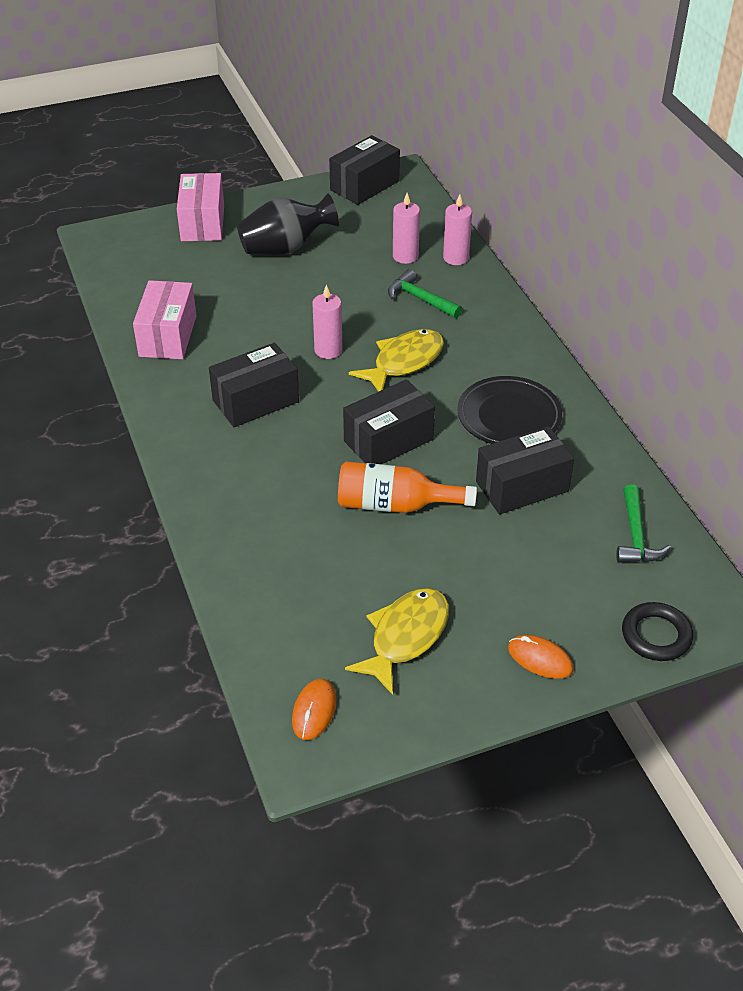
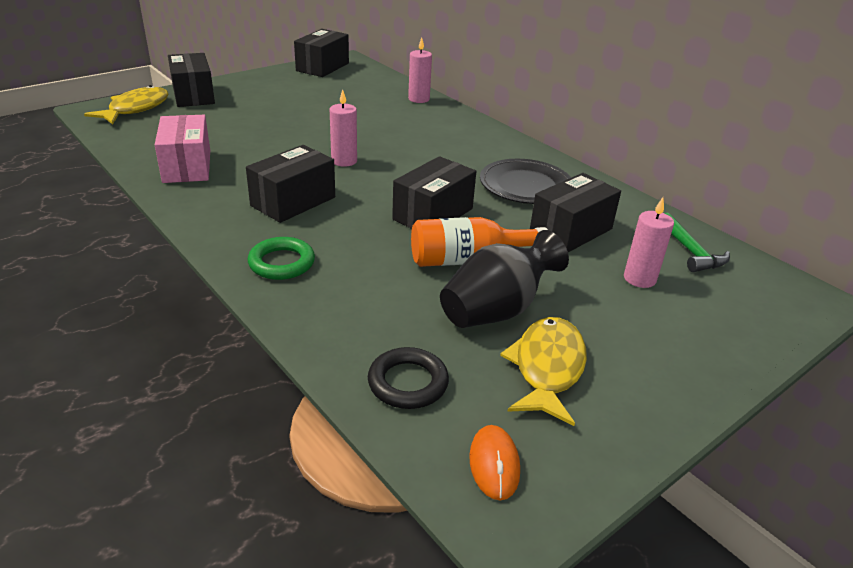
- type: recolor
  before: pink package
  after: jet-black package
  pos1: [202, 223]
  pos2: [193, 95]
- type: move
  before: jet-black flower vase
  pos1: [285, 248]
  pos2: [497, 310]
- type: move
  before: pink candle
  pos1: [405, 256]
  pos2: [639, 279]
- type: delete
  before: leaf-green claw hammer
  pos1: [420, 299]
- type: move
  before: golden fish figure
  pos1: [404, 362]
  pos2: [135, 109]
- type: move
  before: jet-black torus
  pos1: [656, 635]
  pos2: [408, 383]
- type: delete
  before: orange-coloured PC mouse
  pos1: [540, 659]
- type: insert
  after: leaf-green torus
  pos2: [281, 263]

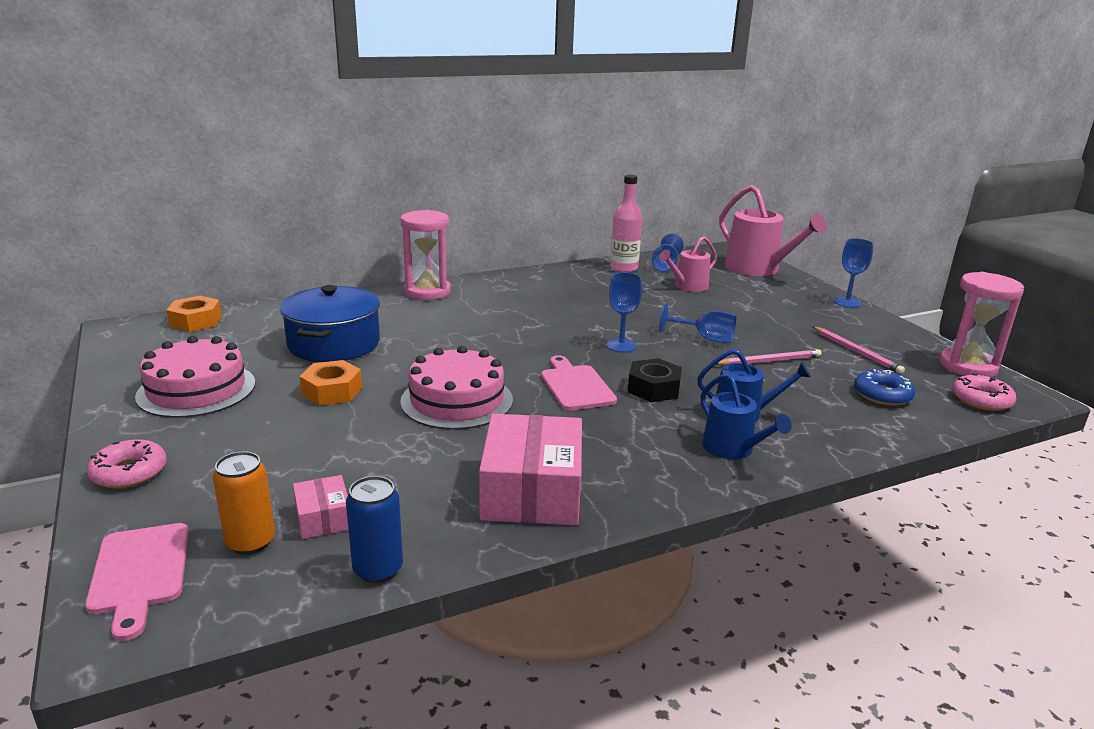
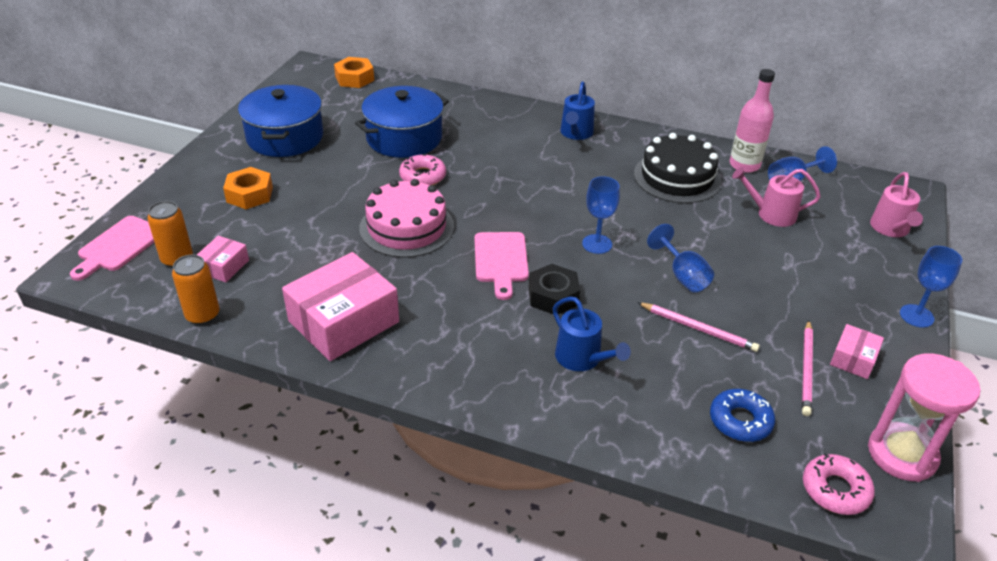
- type: resize
  before: pink watering pot
  pos1: [757, 269]
  pos2: [891, 229]
  scale: 0.59
- type: delete
  before: pink sandglass
  pos1: [427, 292]
- type: replace
  before: pink cake
  after: cobalt stockpot
  pos1: [196, 389]
  pos2: [285, 137]
- type: rotate
  before: pink cutting board
  pos1: [576, 386]
  pos2: [501, 260]
  turn: 150
- type: move
  before: orange-coloured nut
  pos1: [332, 391]
  pos2: [249, 194]
- type: move
  before: cobalt watering pot
  pos1: [732, 449]
  pos2: [576, 133]
- type: move
  before: pink doughnut
  pos1: [129, 472]
  pos2: [423, 176]
- type: recolor
  before: cobalt soda can
  after: orange-coloured soda can
  pos1: [378, 569]
  pos2: [203, 315]
- type: insert
  after: jet-black cake
  pos2: [677, 177]
- type: insert
  after: pink package
  pos2: [853, 359]

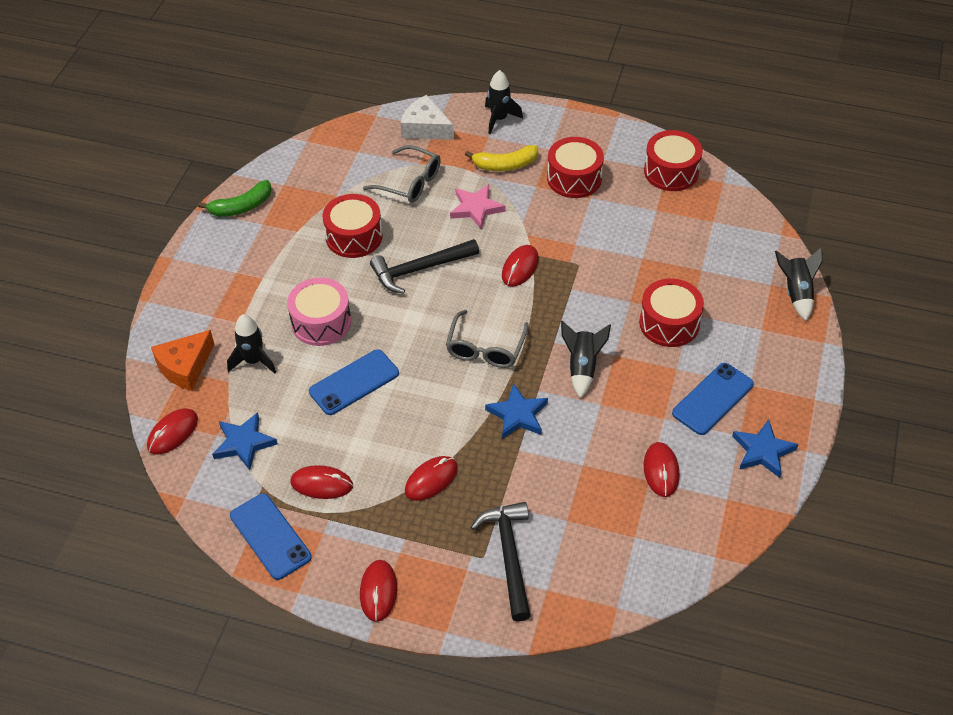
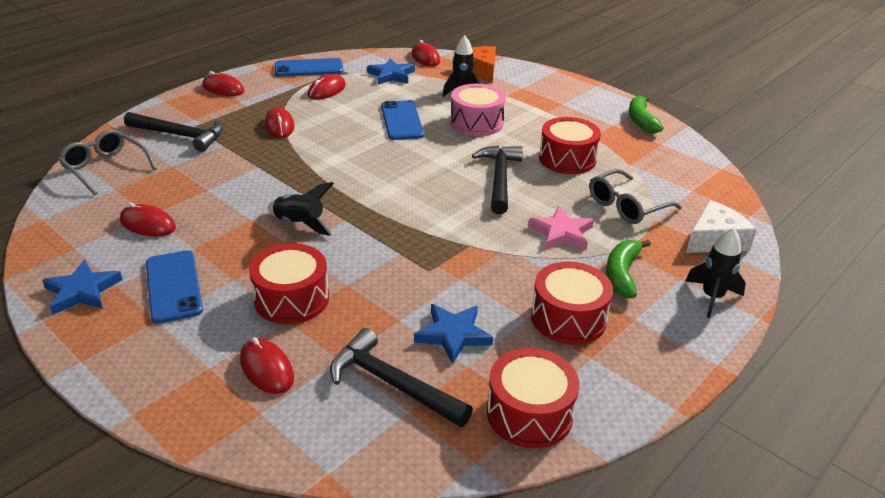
- type: recolor
  before: golden toy banana
  after: leaf-green toy banana
  pos1: [505, 165]
  pos2: [622, 274]
- type: move
  before: crimson PC mouse
  pos1: [520, 267]
  pos2: [266, 369]
- type: delete
  before: jet-black rocket
  pos1: [796, 293]
- type: move
  before: ash-grey spectacles
  pos1: [485, 348]
  pos2: [105, 168]
- type: move
  before: cobalt five-pointed star
  pos1: [517, 415]
  pos2: [453, 335]
- type: insert
  after: jet-black claw hammer
  pos2: [392, 383]

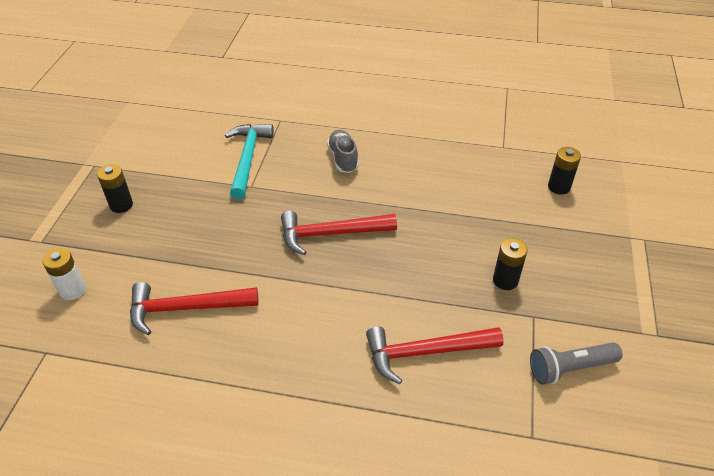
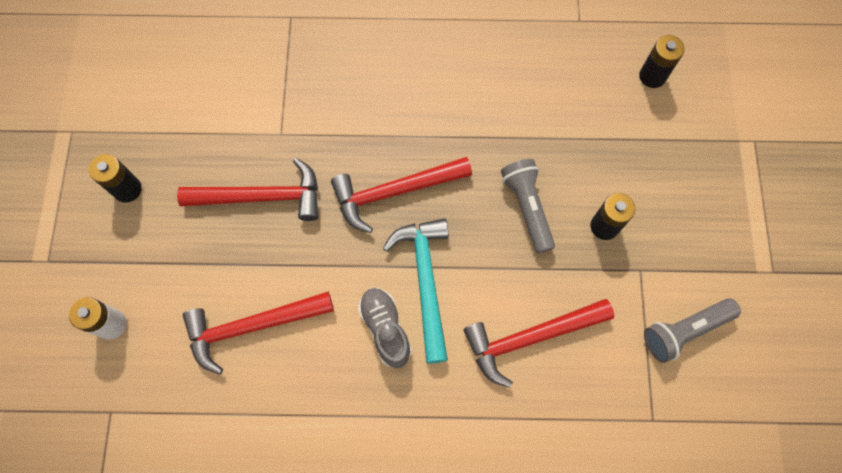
- type: move
  before: teal claw hammer
  pos1: [248, 158]
  pos2: [425, 281]
- type: move
  before: ash-grey lace-up shoe
  pos1: [343, 158]
  pos2: [385, 329]
- type: insert
  after: crimson claw hammer
  pos2: [262, 197]
- type: insert
  after: ash-grey pocket torch
  pos2: [527, 208]

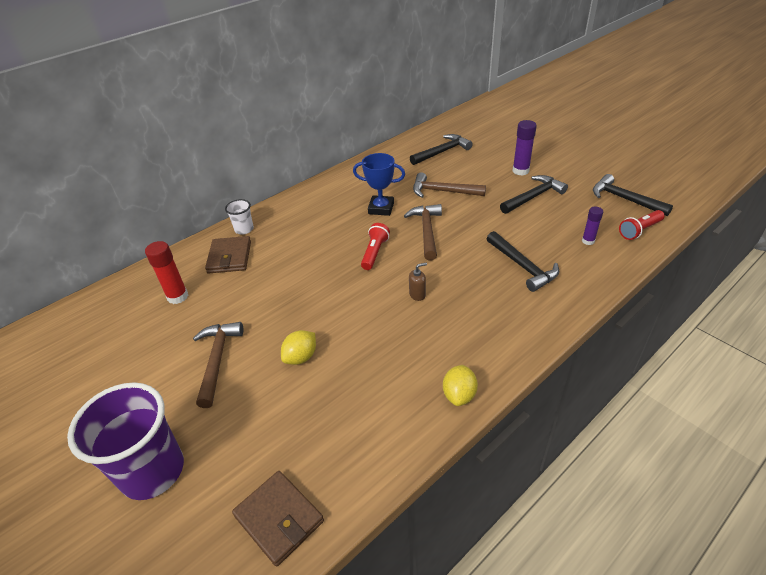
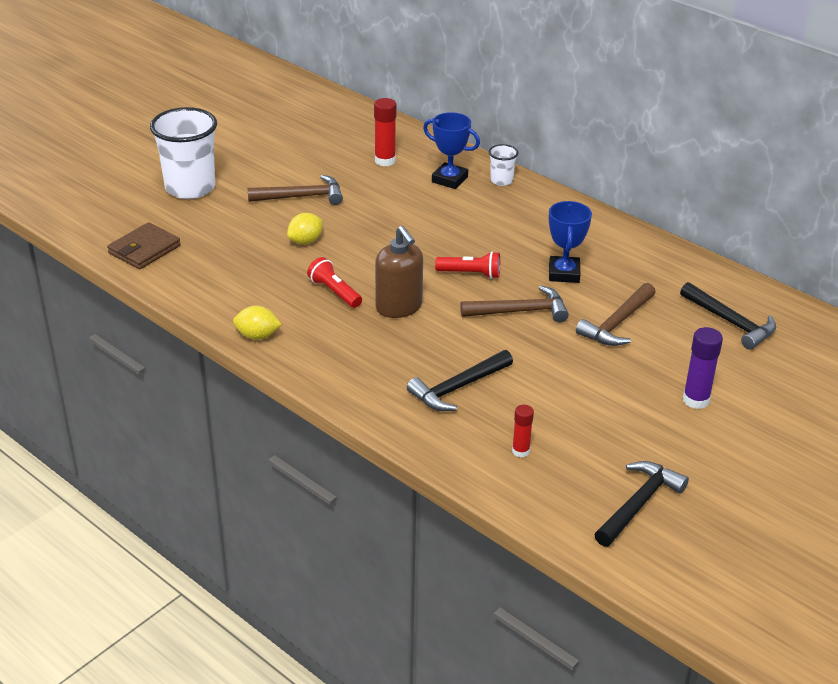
- type: rotate
  before: russet claw hammer
  pos1: [443, 191]
  pos2: [617, 324]
  turn: -150
- type: delete
  before: jet-black claw hammer
  pos1: [533, 196]
- type: recolor
  before: royal purple stick of glue
  after: crimson stick of glue
  pos1: [588, 241]
  pos2: [520, 451]
- type: move
  before: crimson pocket torch
  pos1: [639, 230]
  pos2: [334, 292]
- type: replace
  before: russet wallet
  after: cobalt award cup
  pos1: [230, 257]
  pos2: [449, 179]
- type: resize
  before: russet soap pump
  pos1: [417, 294]
  pos2: [399, 307]
  scale: 2.13
- type: rotate
  before: golden citrus fruit
  pos1: [301, 357]
  pos2: [305, 241]
  turn: -75
- type: recolor
  before: royal purple beaker
  after: pure white beaker
  pos1: [152, 471]
  pos2: [190, 188]

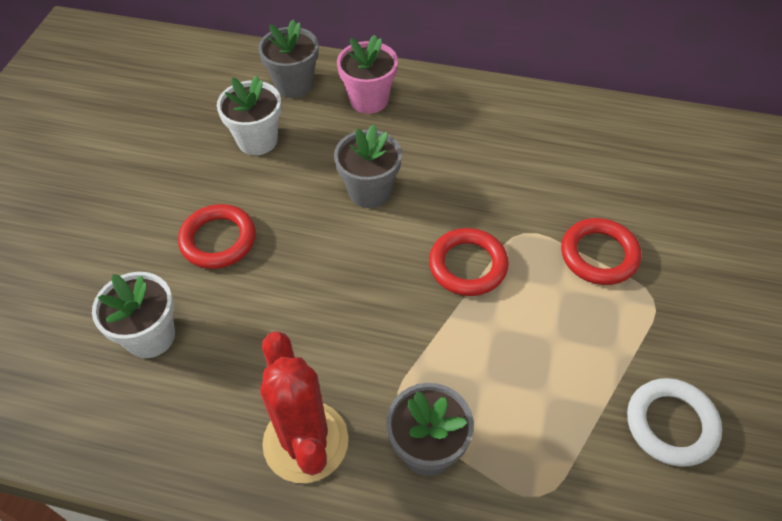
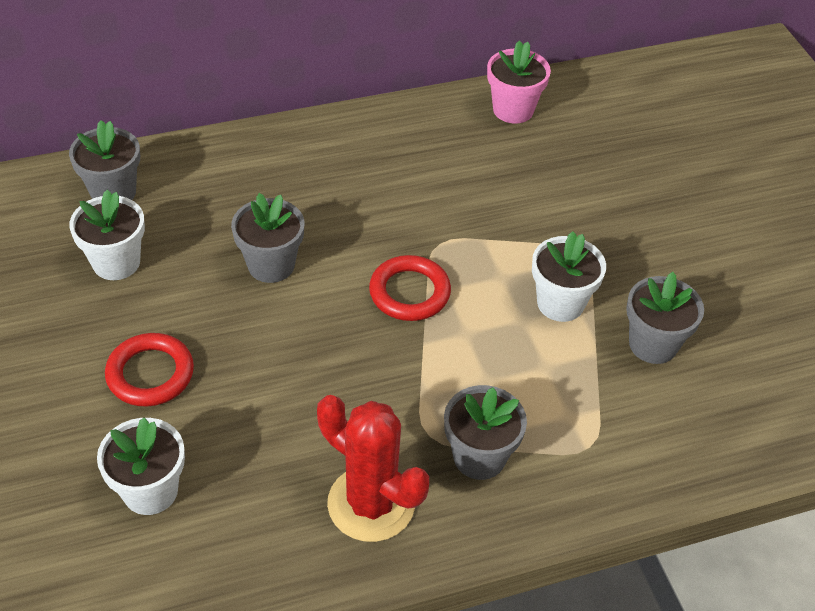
- type: move
  before: pink plant pot
  pos1: [369, 100]
  pos2: [513, 110]
- type: delete
  before: crimson torus
  pos1: [599, 255]
- type: replace
  before: pure white torus
  after: ash-grey plant pot
  pos1: [671, 424]
  pos2: [653, 344]
- type: insert
  after: pure white plant pot
  pos2: [560, 303]

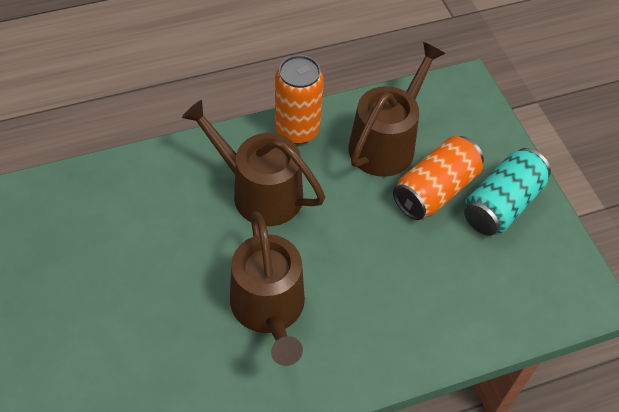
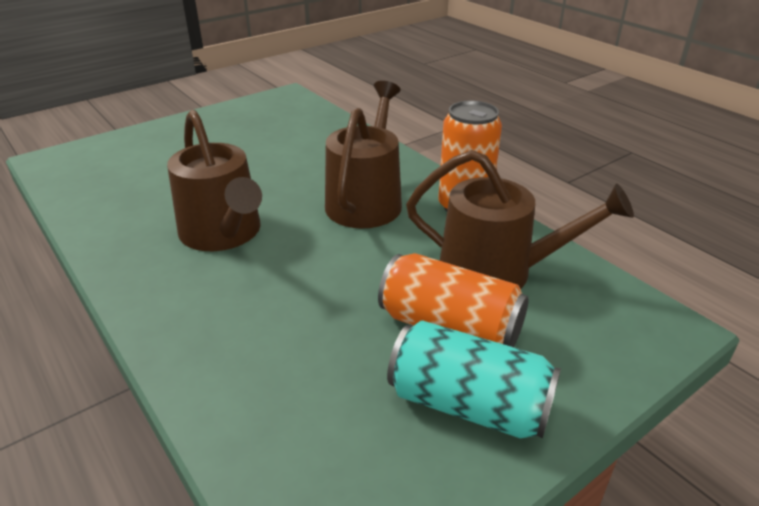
- type: rotate
  before: russet watering pot
  pos1: [269, 309]
  pos2: [223, 233]
  turn: -90

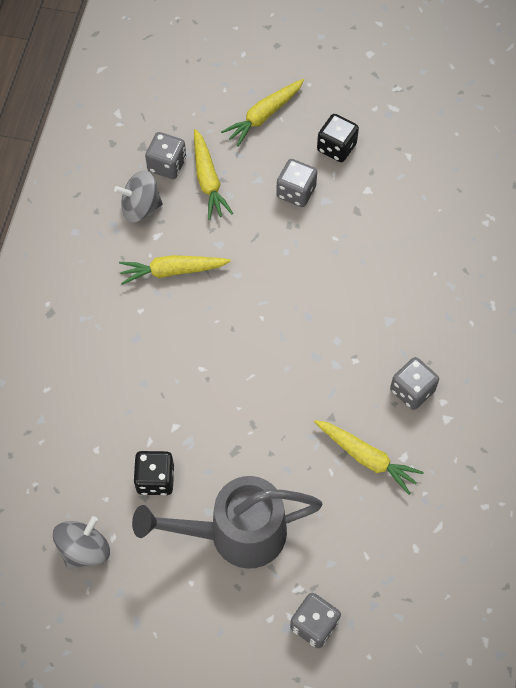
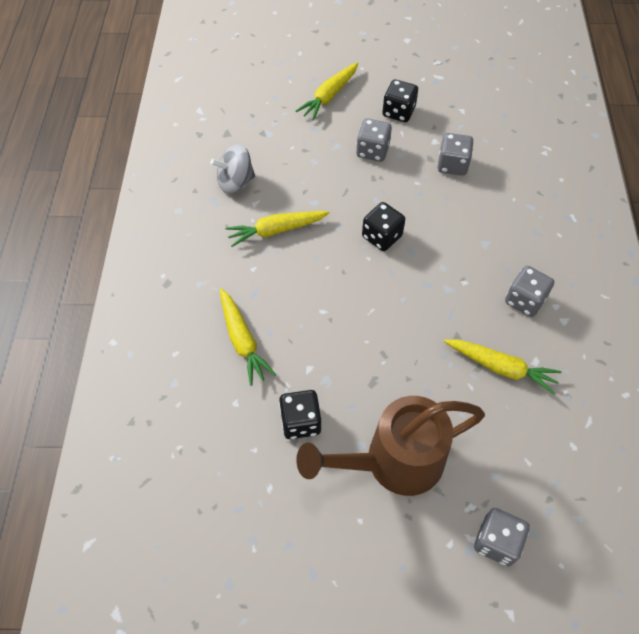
- type: move
  before: golden carrot
  pos1: [208, 180]
  pos2: [242, 341]
- type: move
  before: ash-grey dice
  pos1: [167, 165]
  pos2: [452, 165]
- type: recolor
  before: ash-grey watering pot
  after: russet watering pot
  pos1: [236, 533]
  pos2: [393, 462]
- type: delete
  before: ash-grey whirligig
  pos1: [84, 549]
- type: insert
  after: jet-black dice
  pos2: [382, 236]

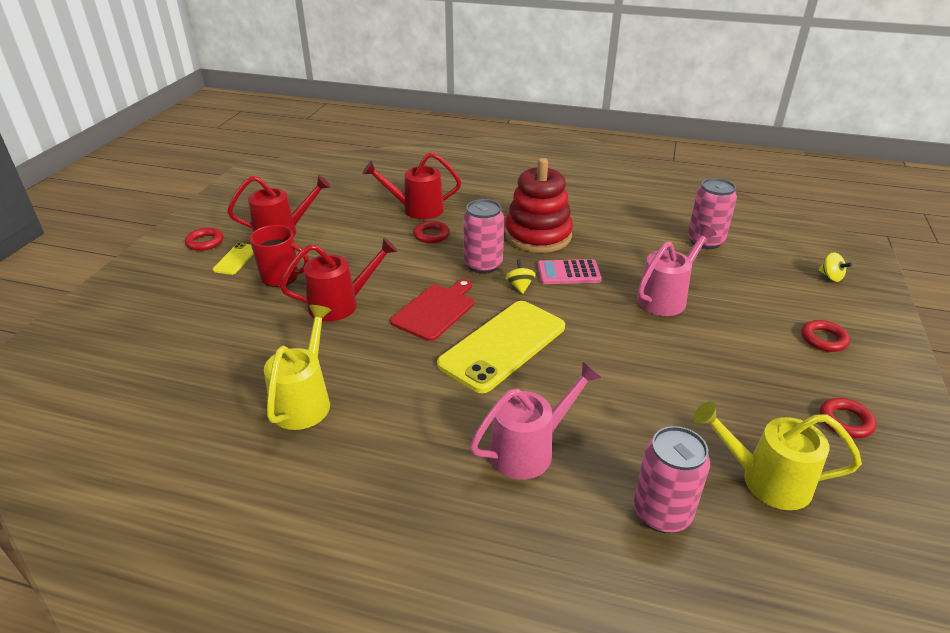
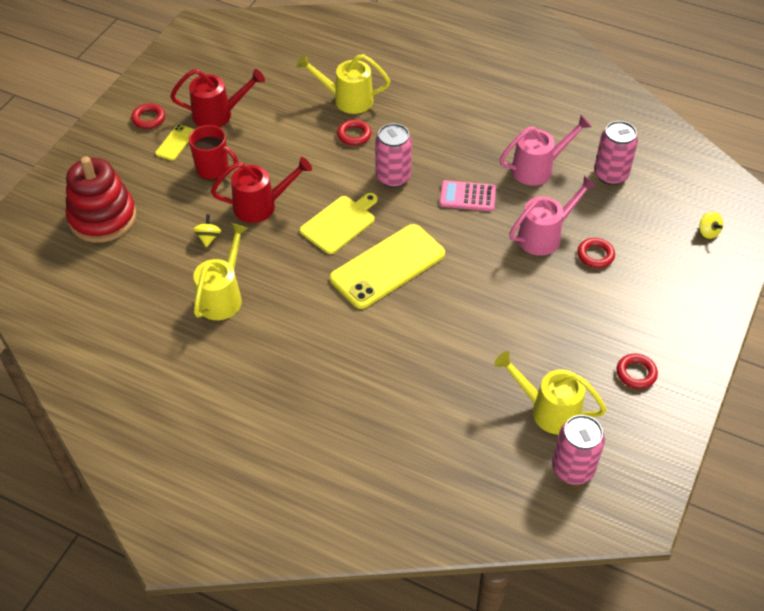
- type: recolor
  before: crimson watering pot
  after: golden watering pot
  pos1: [417, 209]
  pos2: [347, 99]
- type: move
  before: crimson ring stacker
  pos1: [538, 235]
  pos2: [102, 218]
- type: move
  before: golden whirligig
  pos1: [520, 286]
  pos2: [208, 238]
- type: recolor
  before: crimson cutting board
  after: golden cutting board
  pos1: [435, 310]
  pos2: [340, 223]
- type: move
  before: crimson torus
  pos1: [823, 339]
  pos2: [595, 255]
- type: move
  before: pink watering pot
  pos1: [529, 450]
  pos2: [538, 168]
- type: move
  before: pink soda can
  pos1: [662, 513]
  pos2: [572, 469]

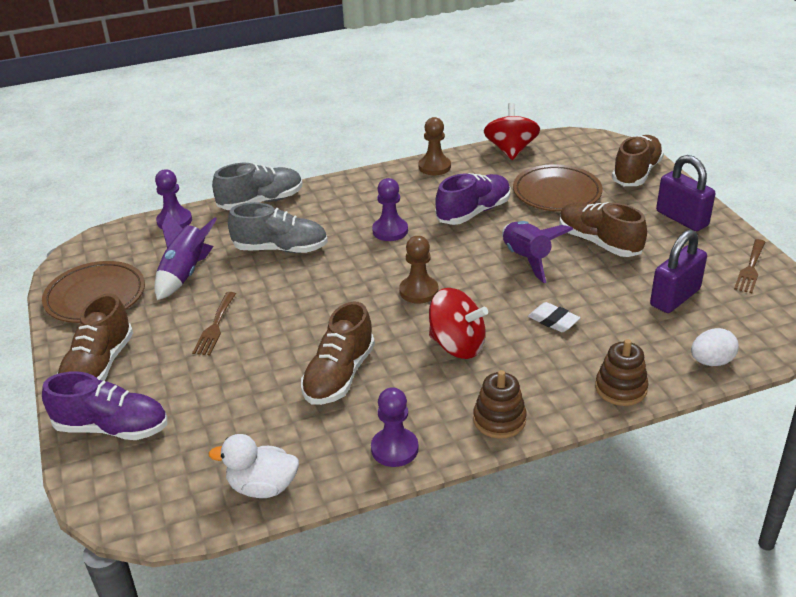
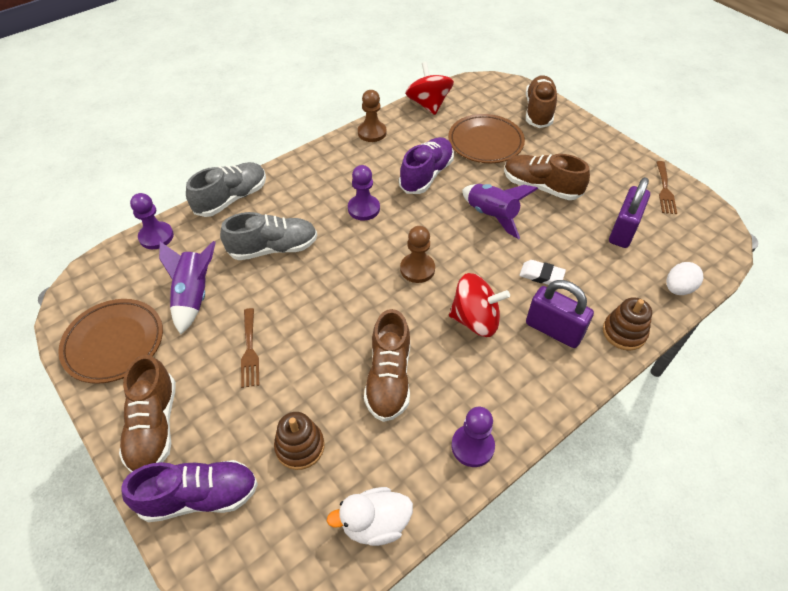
- type: move
  before: royal purple lock
  pos1: [682, 218]
  pos2: [553, 330]
- type: move
  before: russet ring stacker
  pos1: [499, 420]
  pos2: [300, 446]

